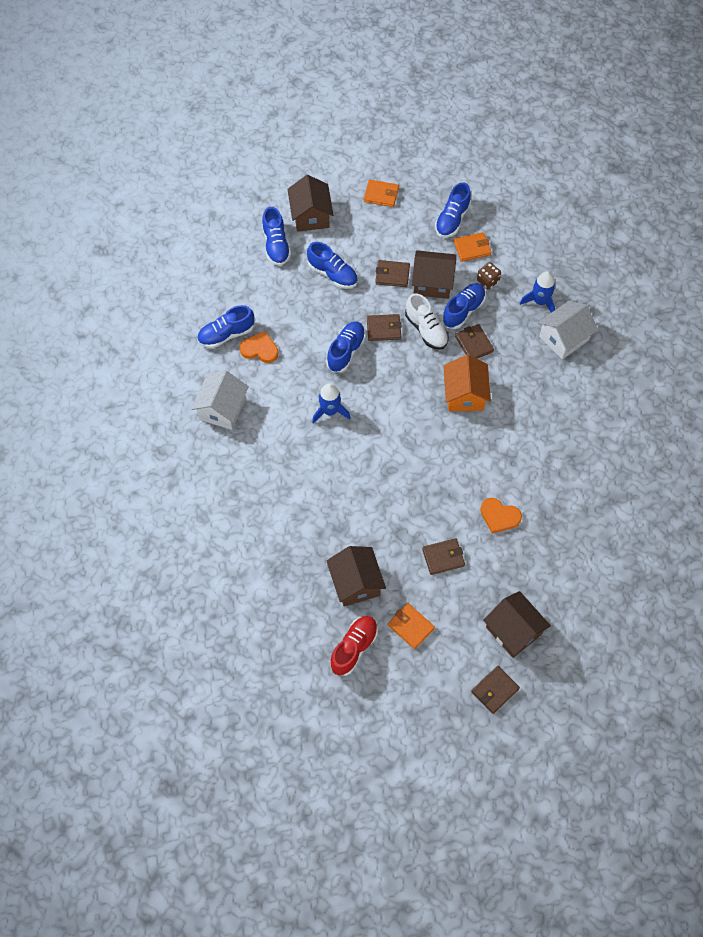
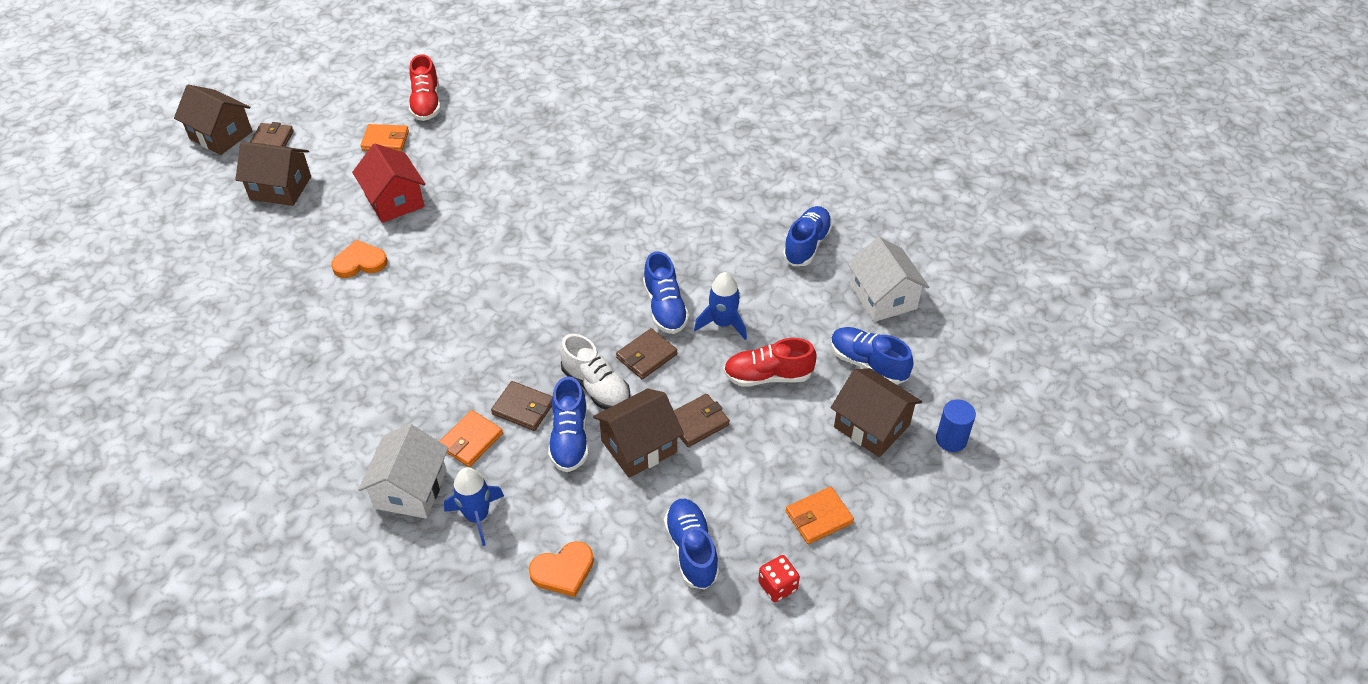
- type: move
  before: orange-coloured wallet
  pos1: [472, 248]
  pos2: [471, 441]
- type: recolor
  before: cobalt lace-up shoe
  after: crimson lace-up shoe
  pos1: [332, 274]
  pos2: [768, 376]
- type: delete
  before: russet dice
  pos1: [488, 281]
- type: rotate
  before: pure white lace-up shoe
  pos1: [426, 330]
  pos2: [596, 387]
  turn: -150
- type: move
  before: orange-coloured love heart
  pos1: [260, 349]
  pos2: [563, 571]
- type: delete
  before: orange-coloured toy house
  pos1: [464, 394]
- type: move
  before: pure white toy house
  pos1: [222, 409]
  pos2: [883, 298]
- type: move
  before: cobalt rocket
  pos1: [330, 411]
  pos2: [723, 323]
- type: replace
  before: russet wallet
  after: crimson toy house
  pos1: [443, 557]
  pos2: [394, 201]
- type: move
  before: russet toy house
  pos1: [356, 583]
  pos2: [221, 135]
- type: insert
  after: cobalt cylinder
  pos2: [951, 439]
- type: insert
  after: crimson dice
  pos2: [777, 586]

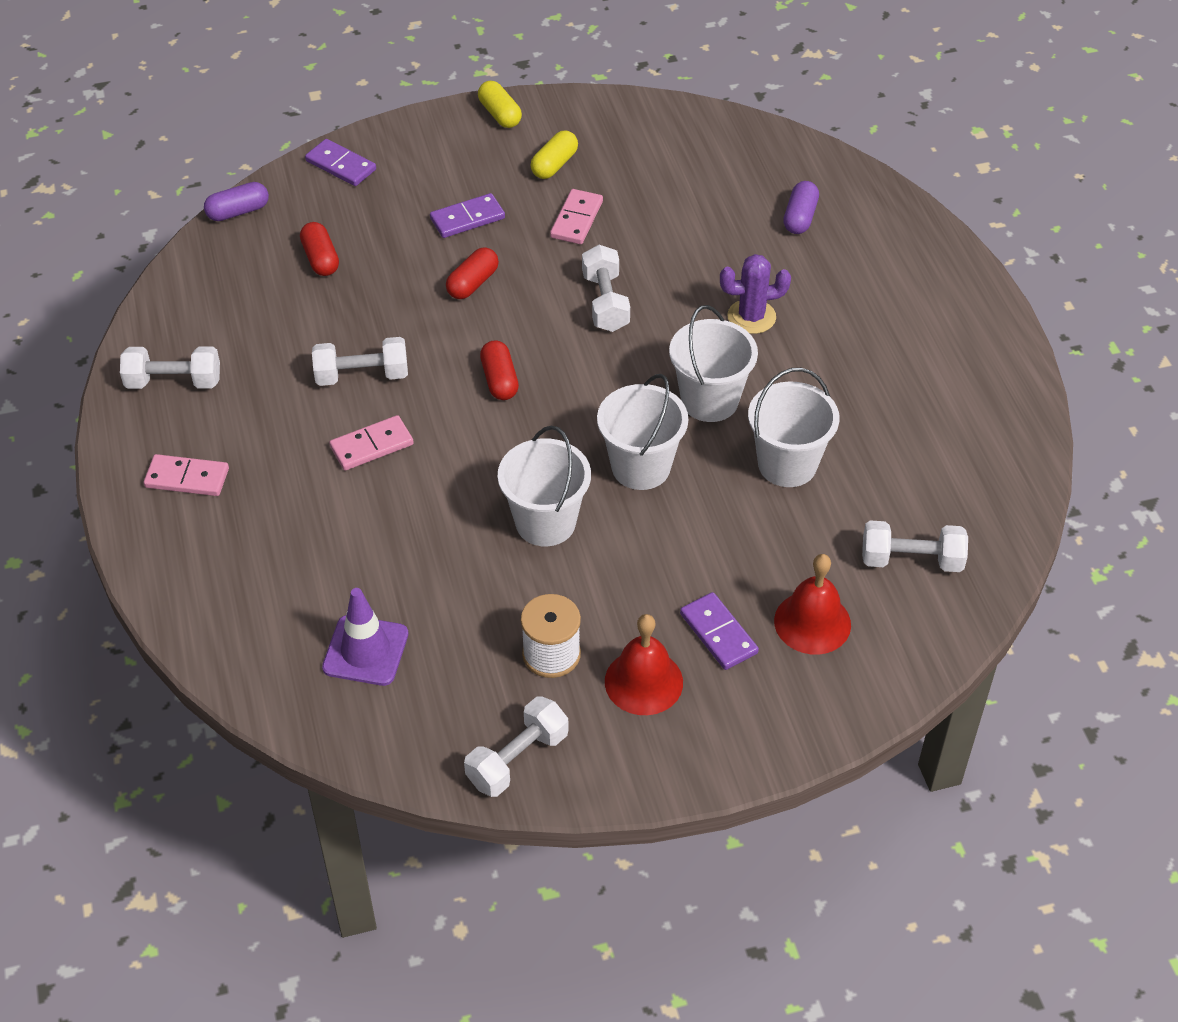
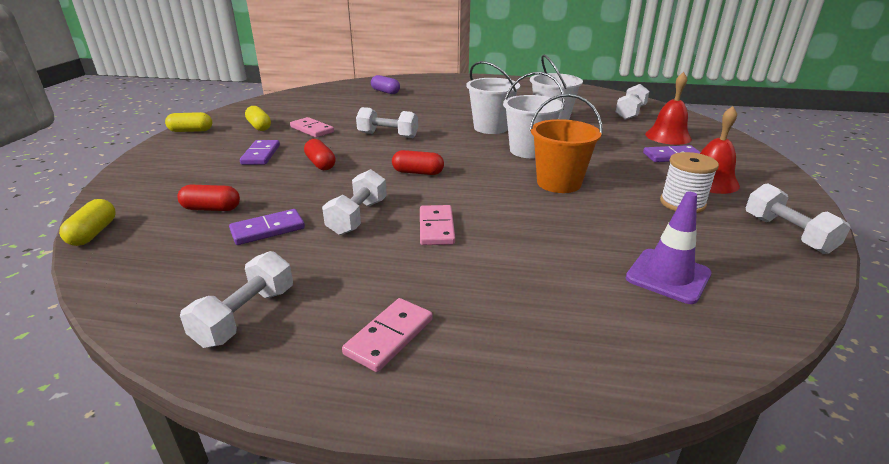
- type: move
  before: royal purple domino tile
  pos1: [341, 165]
  pos2: [268, 230]
- type: recolor
  before: royal purple capsule
  after: golden capsule
  pos1: [238, 212]
  pos2: [93, 233]
- type: delete
  before: royal purple prickly plant
  pos1: [751, 317]
- type: recolor
  before: pure white bucket
  after: orange-coloured bucket
  pos1: [545, 522]
  pos2: [559, 183]

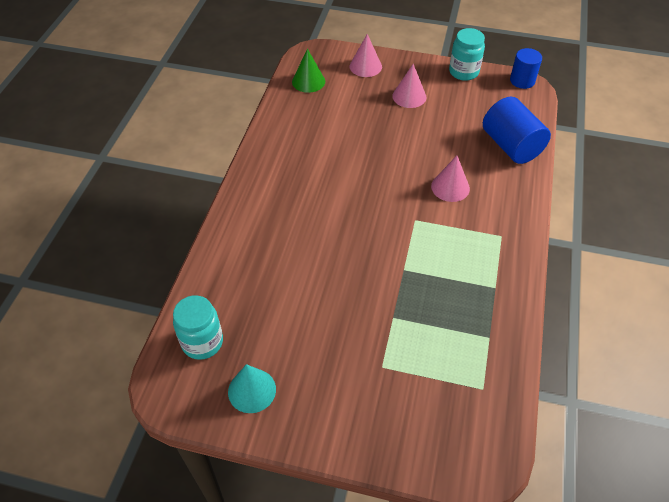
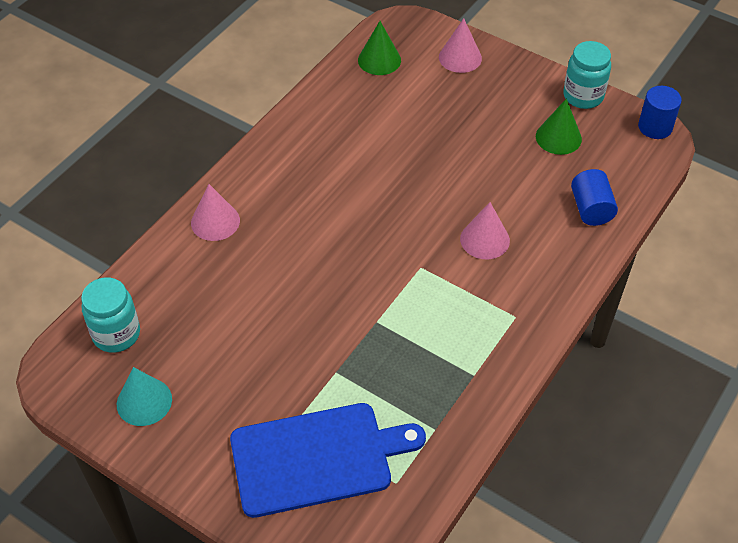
- type: move
  before: pink cone
  pos1: [409, 96]
  pos2: [215, 221]
- type: resize
  before: cobalt cylinder
  pos1: [511, 146]
  pos2: [591, 209]
  scale: 0.63
- type: insert
  after: leaf-green cone
  pos2: [558, 137]
- type: insert
  after: cobalt cutting board
  pos2: [317, 458]

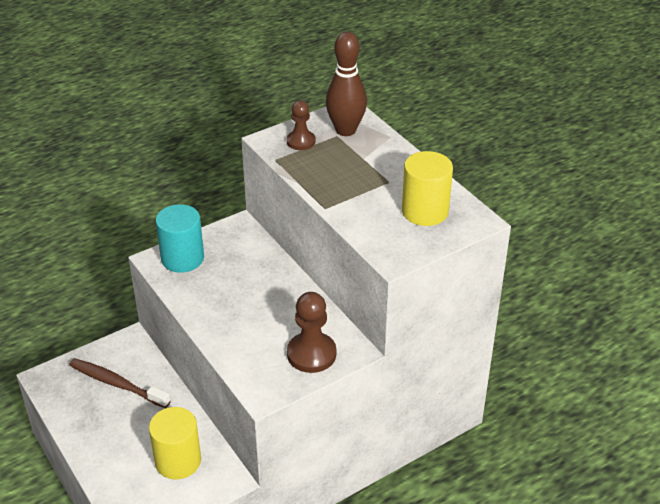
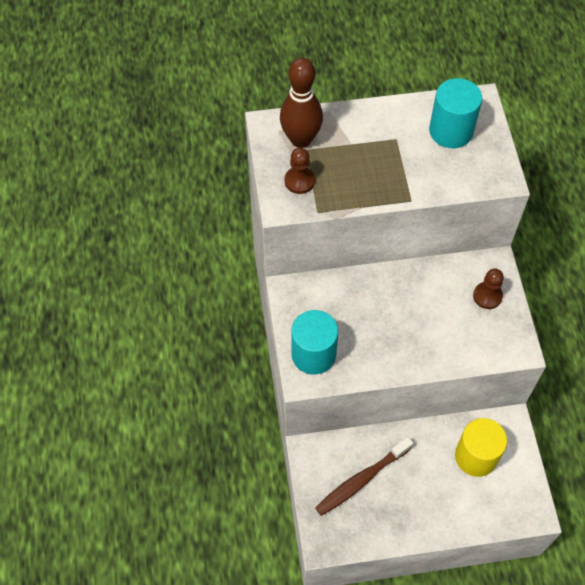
- type: recolor
  before: golden cylinder
  after: teal cylinder
  pos1: [425, 211]
  pos2: [451, 131]
- type: resize
  before: russet chess pawn
  pos1: [311, 354]
  pos2: [487, 296]
  scale: 0.64

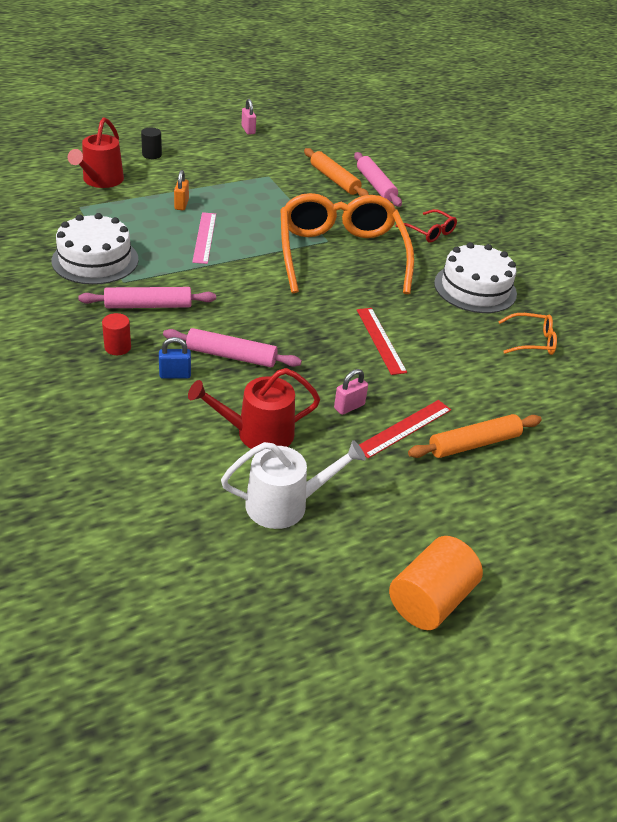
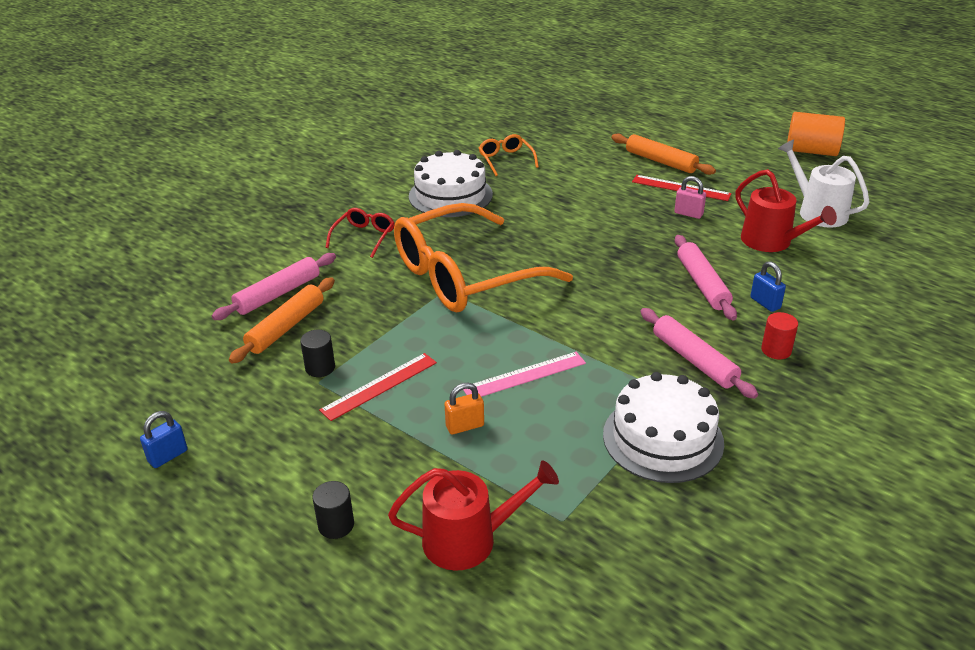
- type: recolor
  before: pink lock
  after: cobalt lock
  pos1: [248, 130]
  pos2: [168, 456]
- type: move
  before: crimson straightedge
  pos1: [380, 340]
  pos2: [379, 386]
- type: insert
  after: jet-black cylinder
  pos2: [320, 368]

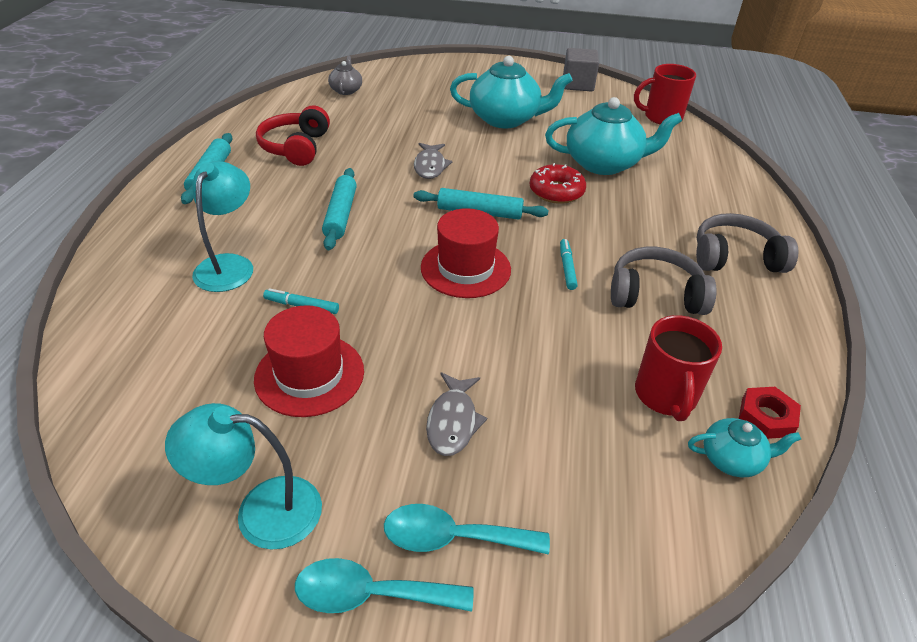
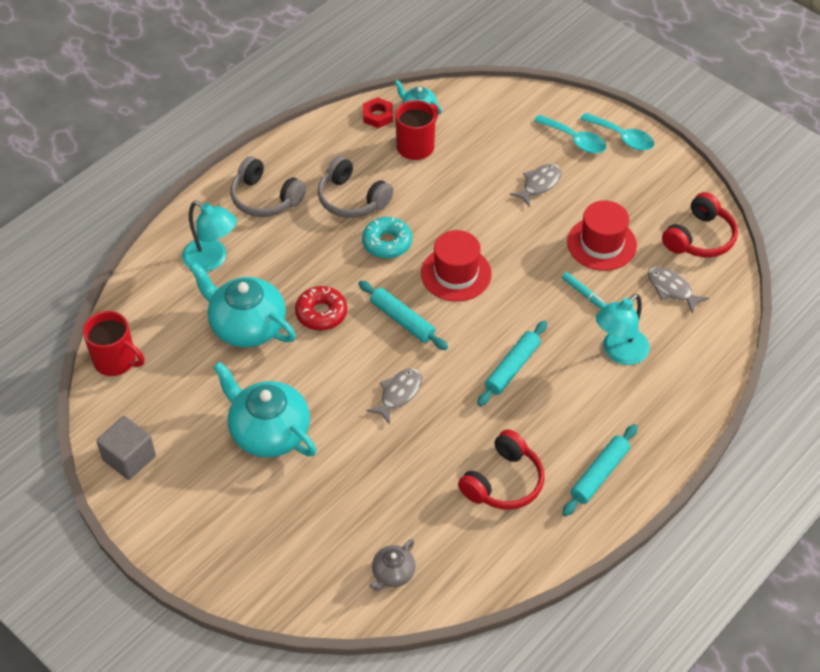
- type: replace
  before: teal felt pen
  after: teal doughnut
  pos1: [567, 268]
  pos2: [387, 243]
- type: move
  before: teal lamp
  pos1: [261, 511]
  pos2: [212, 260]
- type: insert
  after: crimson over-ear headphones
  pos2: [699, 238]
- type: insert
  after: ash-grey fish figure
  pos2: [671, 289]

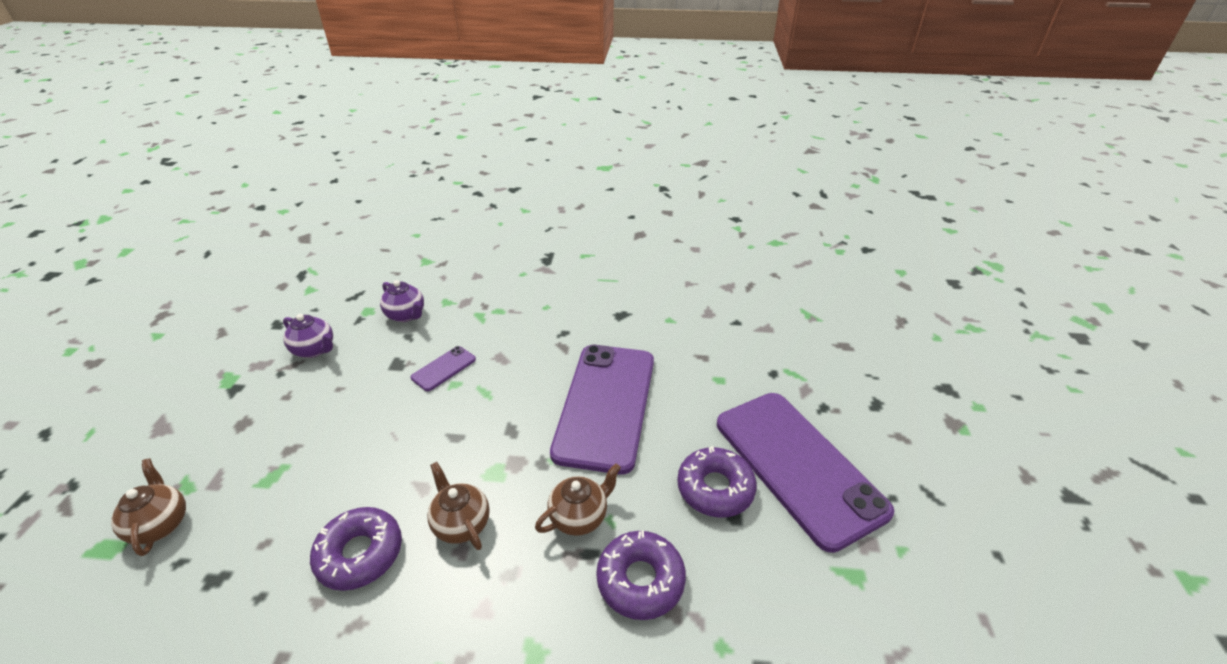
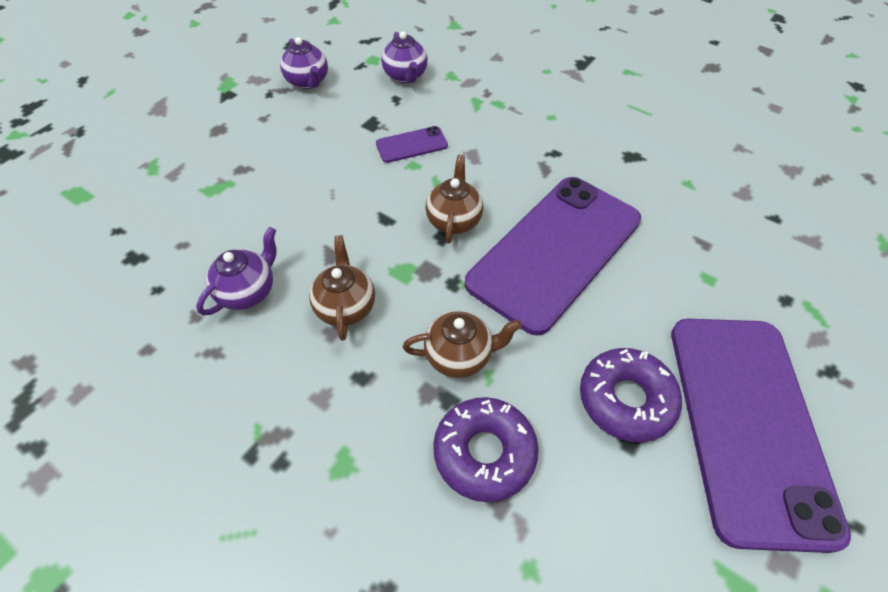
- type: move
  before: russet teapot
  pos1: [161, 524]
  pos2: [454, 220]
- type: replace
  before: royal purple doughnut
  after: royal purple teapot
  pos1: [360, 554]
  pos2: [248, 291]

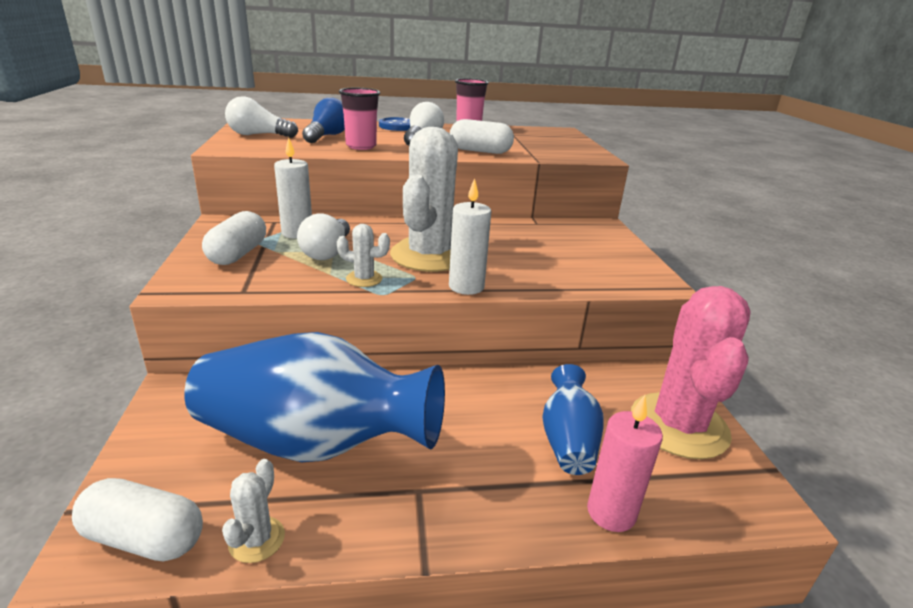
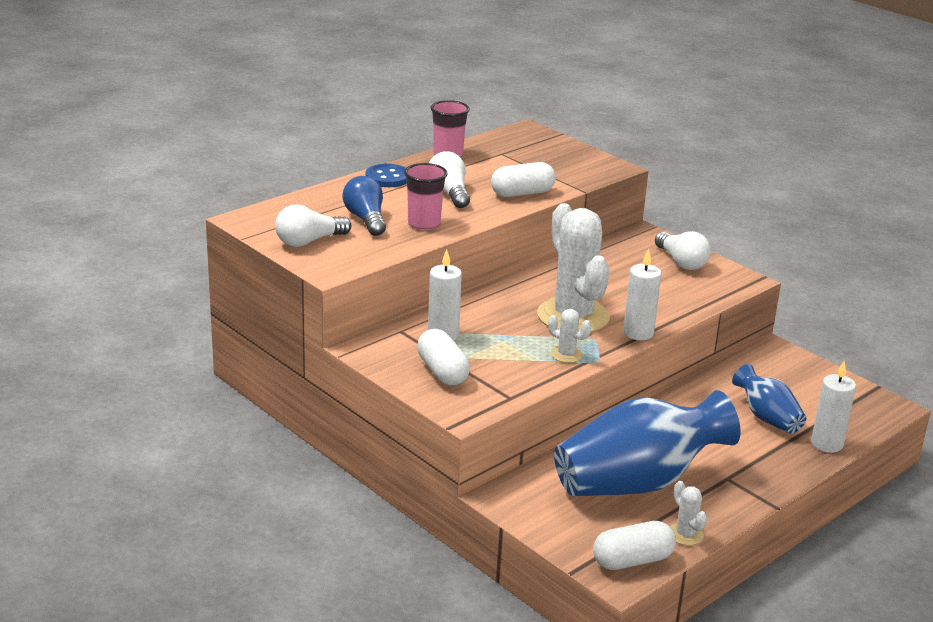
- type: move
  before: pure white light bulb
  pos1: [327, 252]
  pos2: [681, 262]
- type: rotate
  before: pure white prickly plant
  pos1: [364, 279]
  pos2: [566, 355]
  turn: 60
- type: delete
  before: pink prickly plant
  pos1: [679, 425]
- type: recolor
  before: pink candle
  after: pure white candle
  pos1: [611, 512]
  pos2: [827, 444]

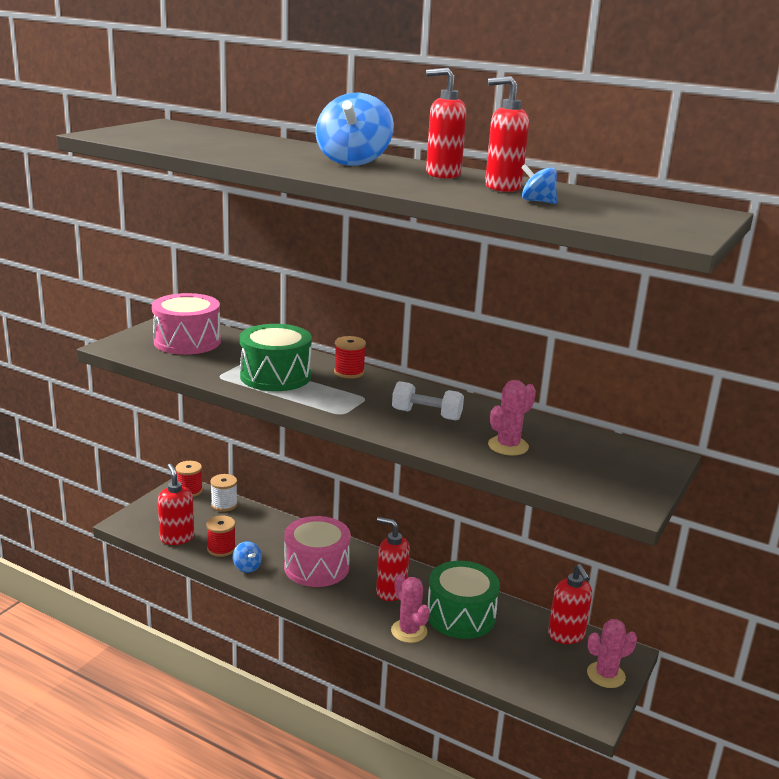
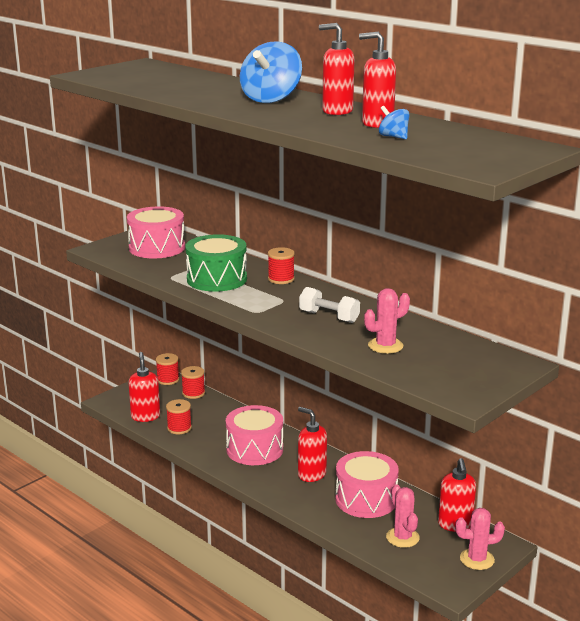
- type: recolor
  before: pure white spool
  after: crimson spool
  pos1: [224, 505]
  pos2: [193, 393]
- type: delete
  before: cobalt whirligig
  pos1: [247, 567]
- type: recolor
  before: leaf-green snare drum
  after: pink snare drum
  pos1: [460, 615]
  pos2: [366, 499]
- type: move
  before: pink prickly plant
  pos1: [409, 631]
  pos2: [402, 537]

